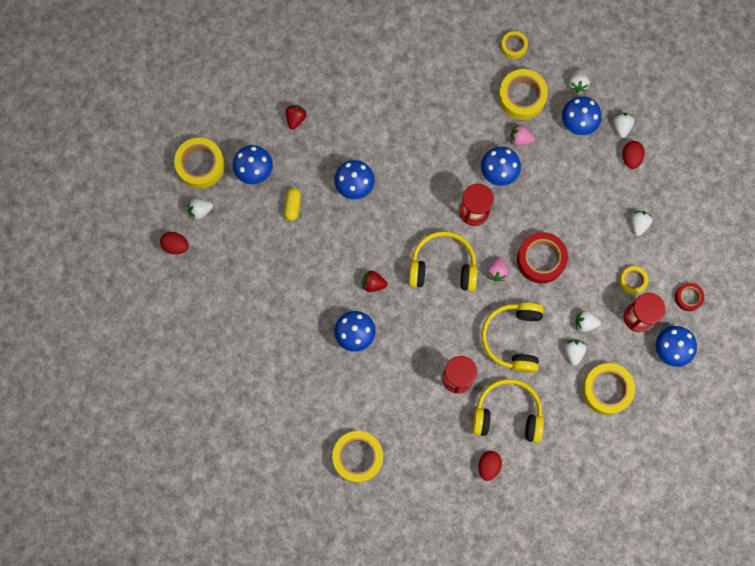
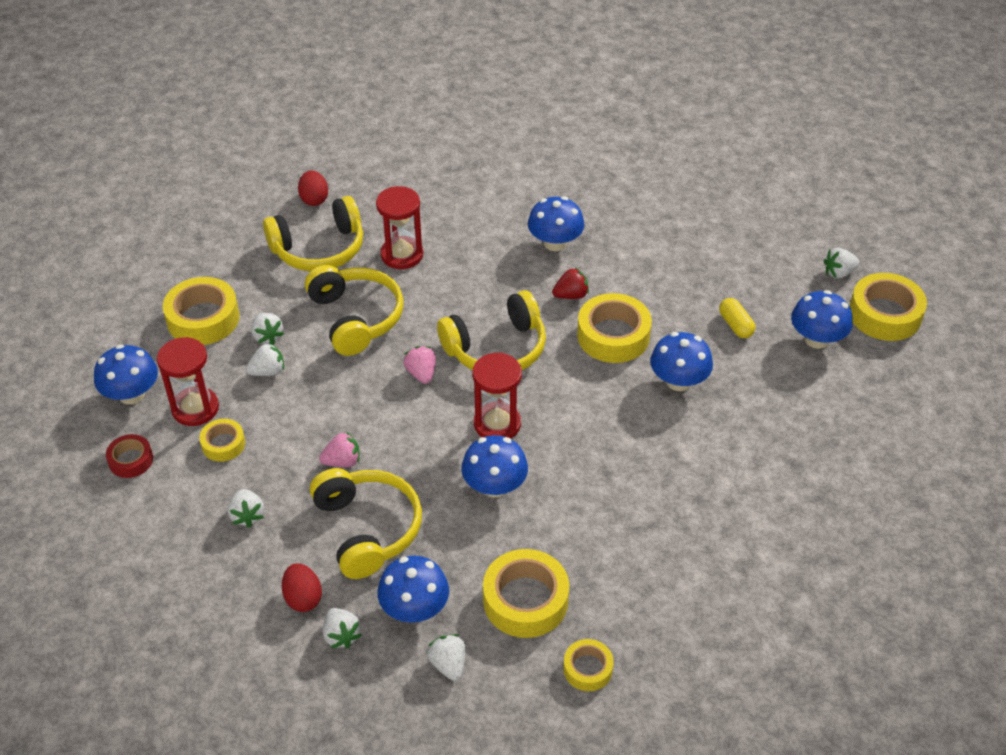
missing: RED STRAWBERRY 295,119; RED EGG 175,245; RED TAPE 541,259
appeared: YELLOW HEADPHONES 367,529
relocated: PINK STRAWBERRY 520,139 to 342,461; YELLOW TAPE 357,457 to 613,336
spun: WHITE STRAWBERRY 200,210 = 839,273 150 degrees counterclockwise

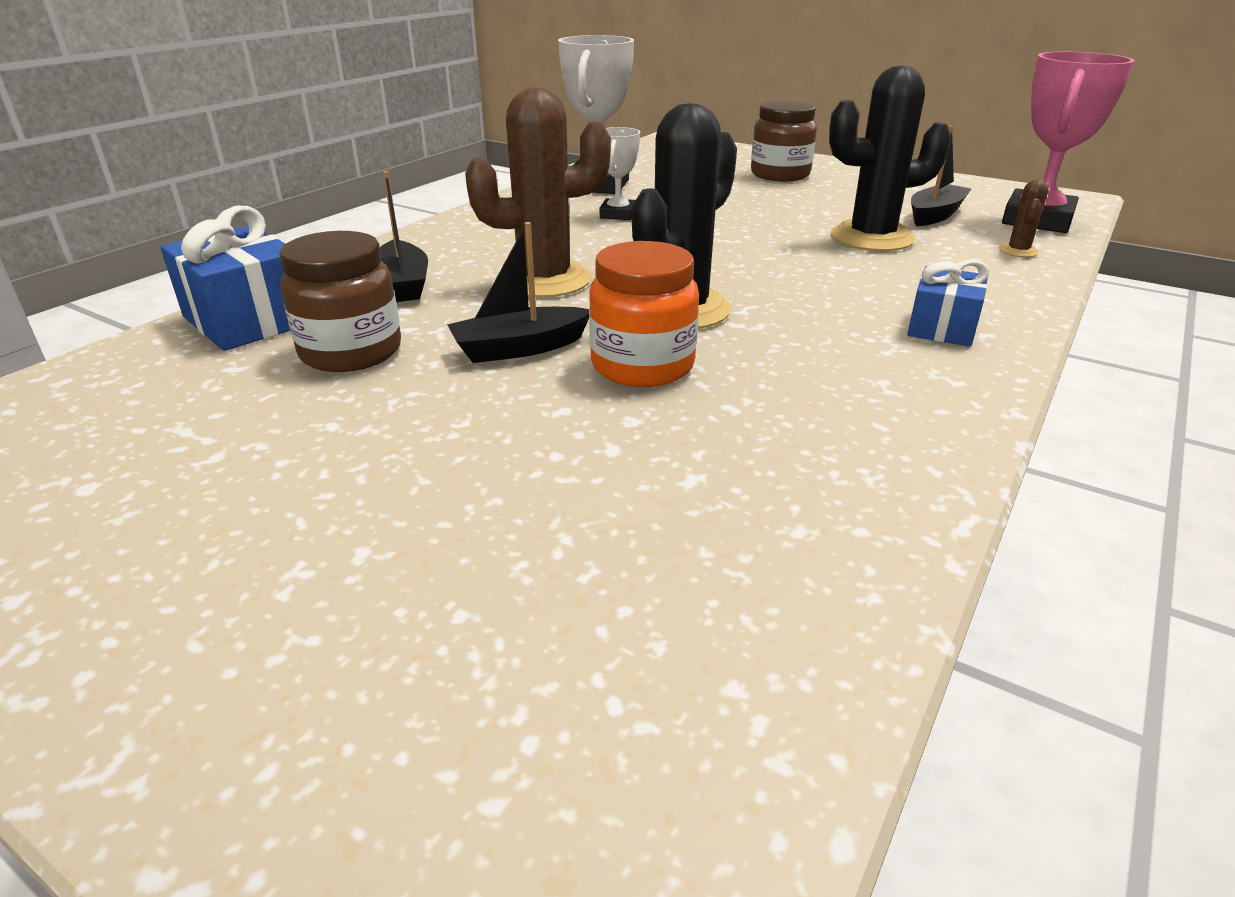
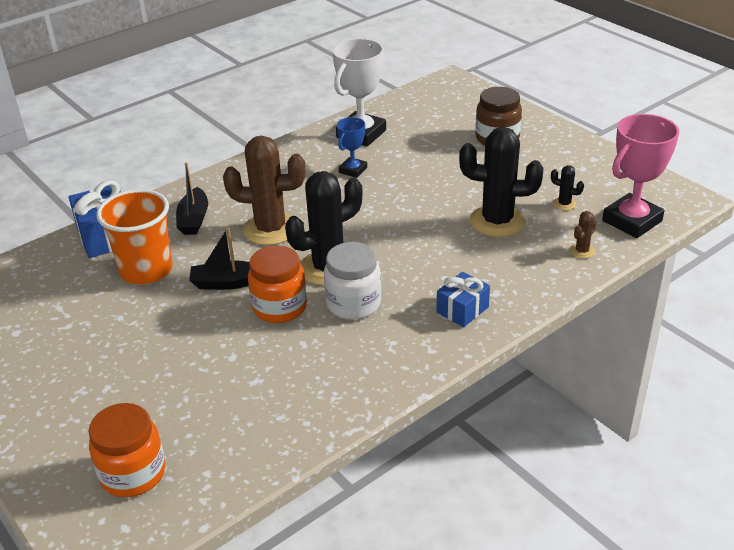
appeared: WHITE JAR 353,304; ORANGE JAR 133,473
exchanged: BLACK BOAT 935,215 to BLACK CACTUS 564,204; BROWN JAR 351,352 to ORANGE CUP 146,270
colour: WHITE TROPHY 618,214 to BLUE TROPHY 353,170

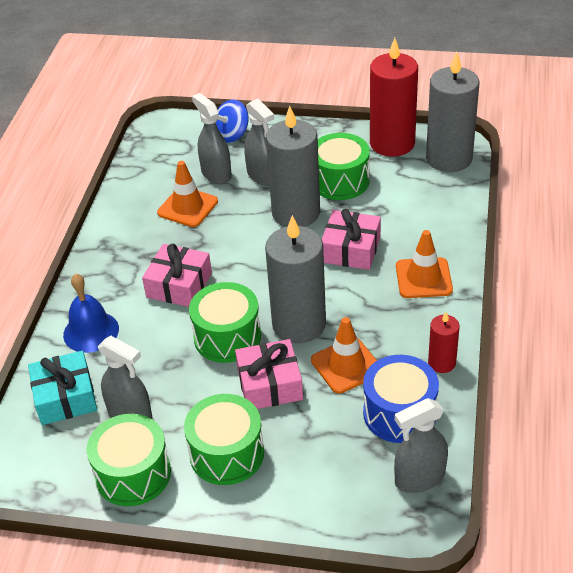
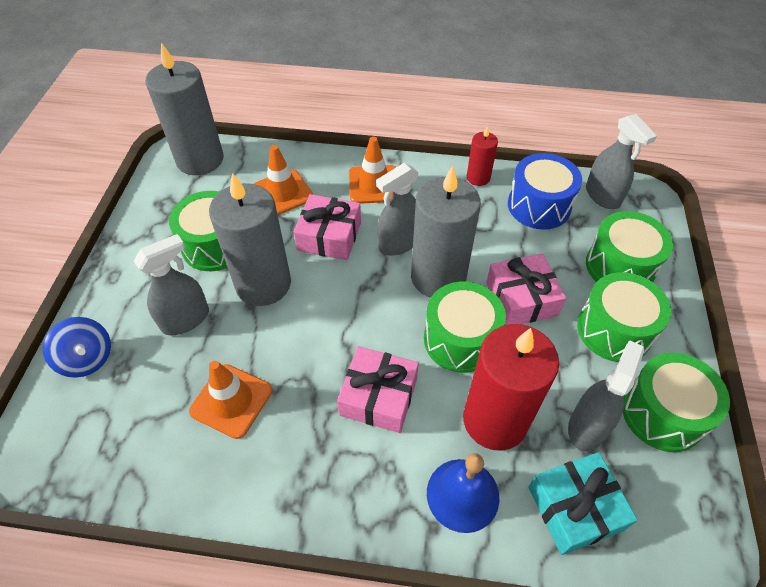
appeared: GREEN DRUM 620,266
relocated: RED CANDLE 392,143 to 495,420; GREY SPRAY BOTTLE 216,174 to 399,243; ORANGE TRAFFIC CONE 346,365 to 282,193

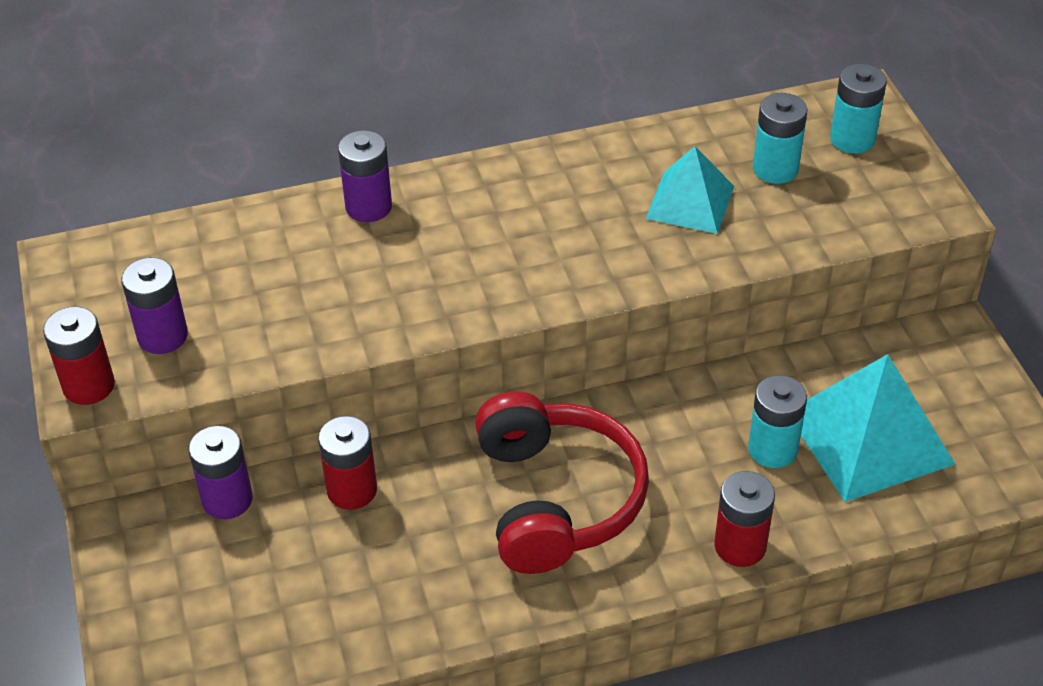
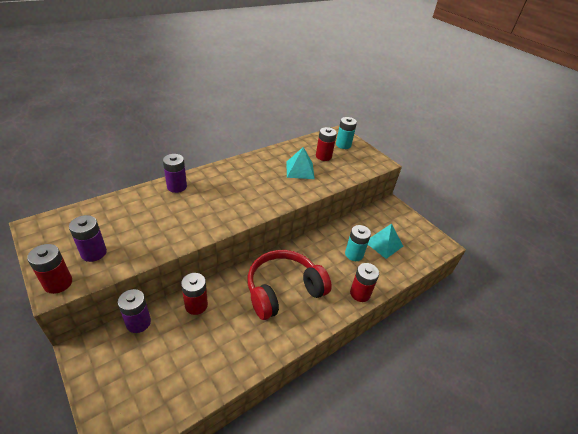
colour: TURQUOISE BATTERY 775,169 to RED BATTERY 323,156
spun: RED HEADPHONES 556,499 = 283,290 90 degrees counterclockwise
size: TURQUOISE PYRAMID 869,438 = 383,244 x0.62

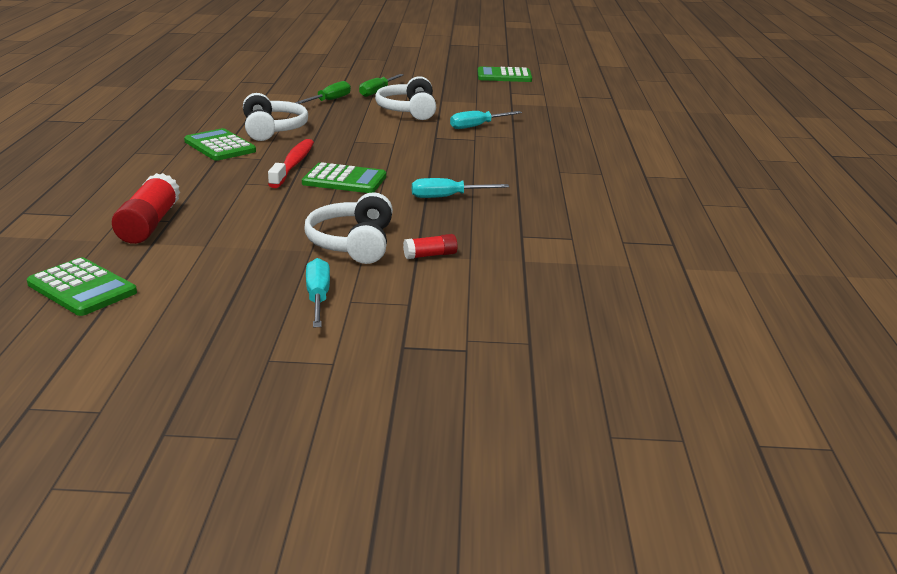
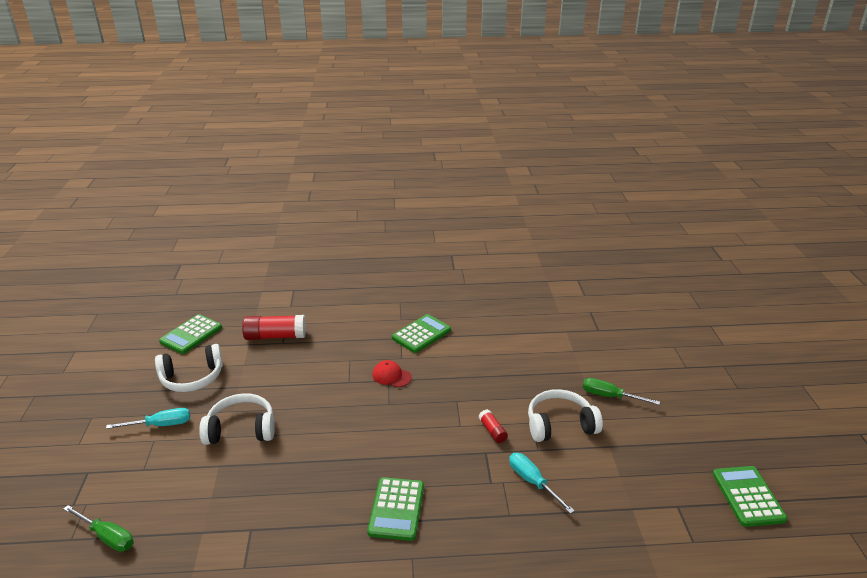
missing: TURQUOISE SCREWDRIVER 447,197
relocated: GREEN SCREWDRIVER 329,100 to 107,536; WHITE HEADPHONES 273,129 to 192,378; GREEN CALCULATOR 344,180 to 396,509; RED GLUE STICK 430,255 to 492,431
exchanged: RED TOOTHBRUSH 293,164 to RED CAP 391,376

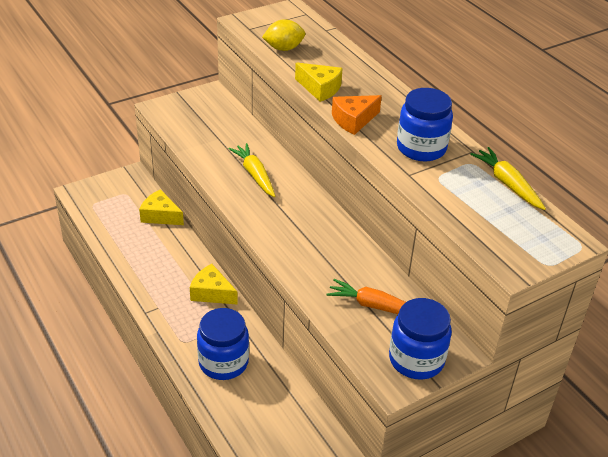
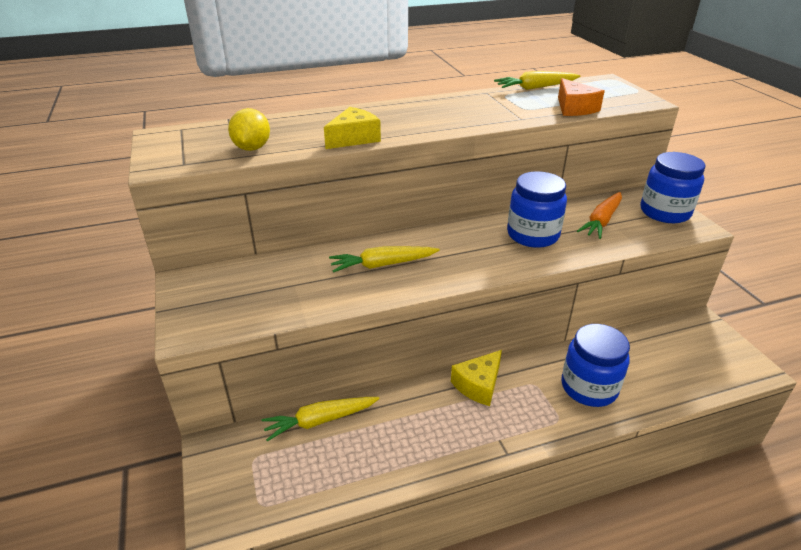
relocated: BLUE JAR 421,148 to 532,235; ORANGE CHEESE 353,120 to 574,108
exchanged: YELLOW CHEESE 160,216 to YELLOW CARROT 320,421

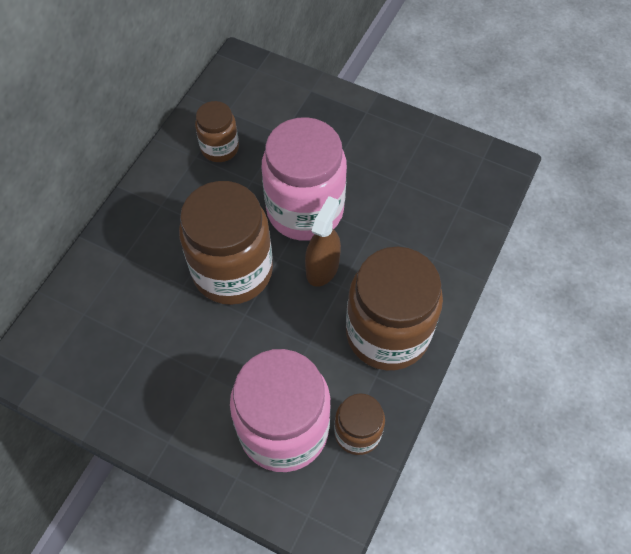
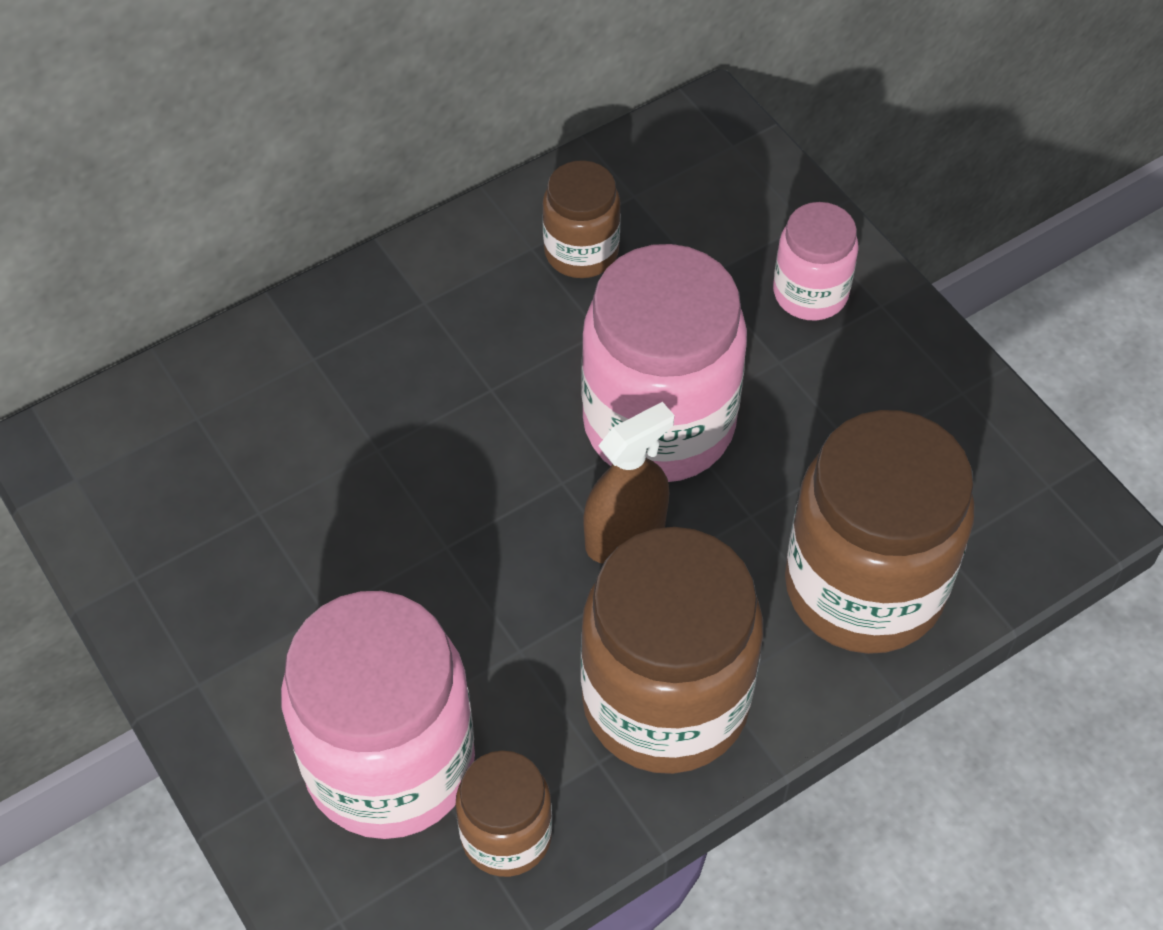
appeared: PINK JAR 810,293
relocated: BROWN JAR 232,271 to 864,587

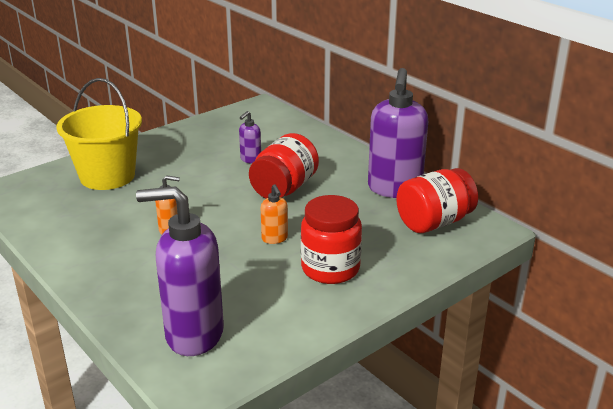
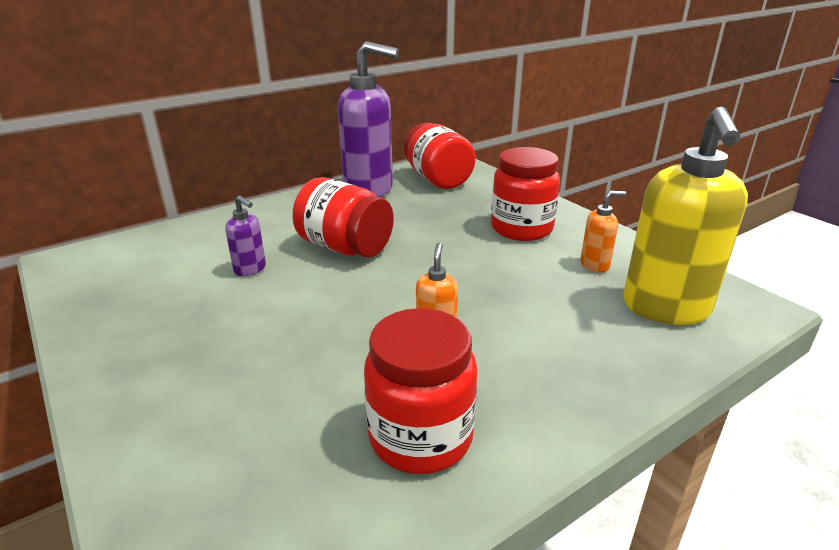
missing: YELLOW BUCKET 107,176
appeared: RED JAR 420,437
relocated: ORANGE SOAP DISPENSER 275,239 to 595,265
colour: PURPLE SOAP DISPENSER 193,335 to YELLOW SOAP DISPENSER 666,308

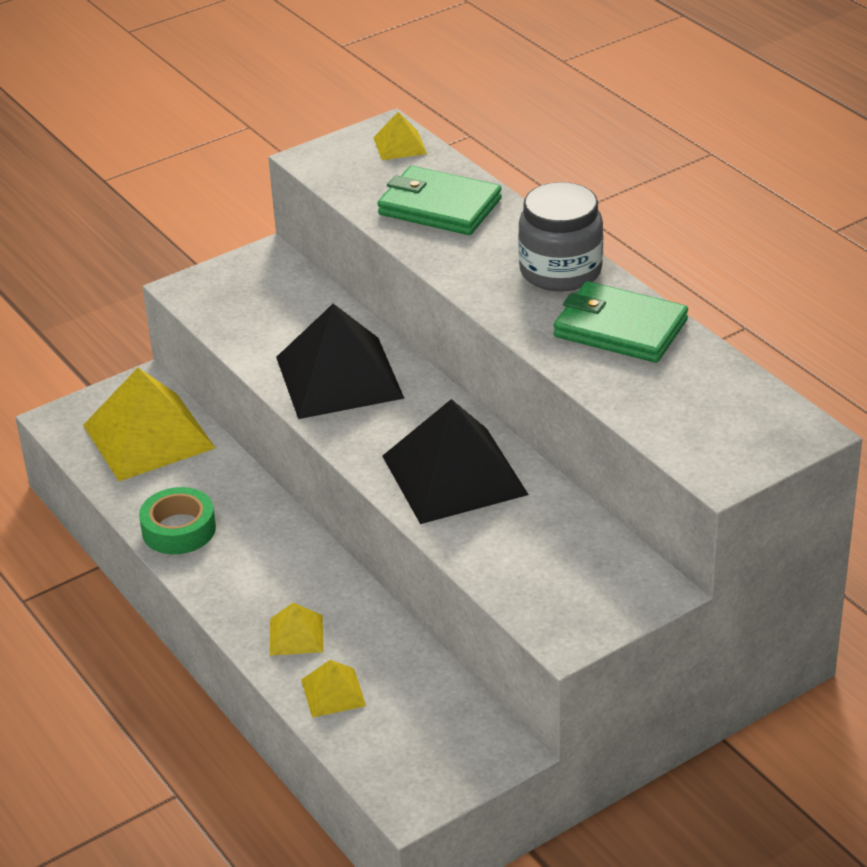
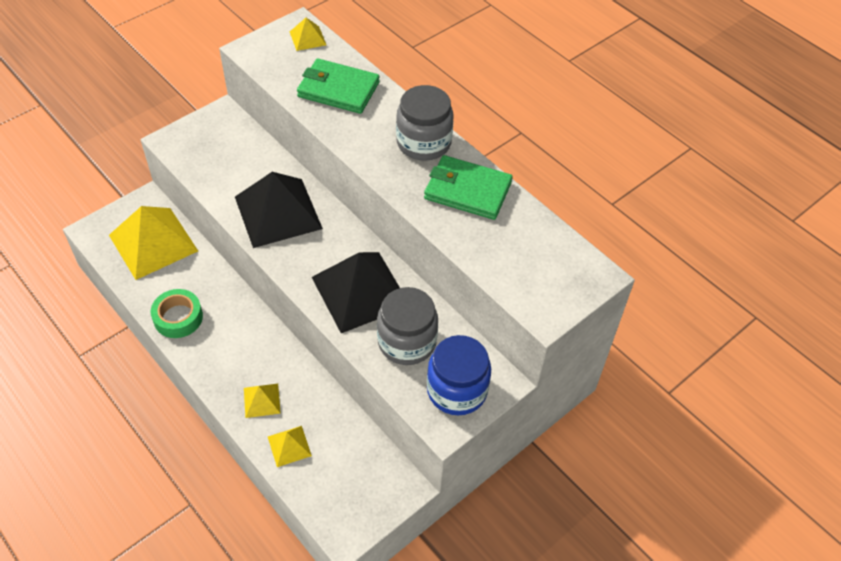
appeared: GREY JAR 407,342; BLUE JAR 457,390

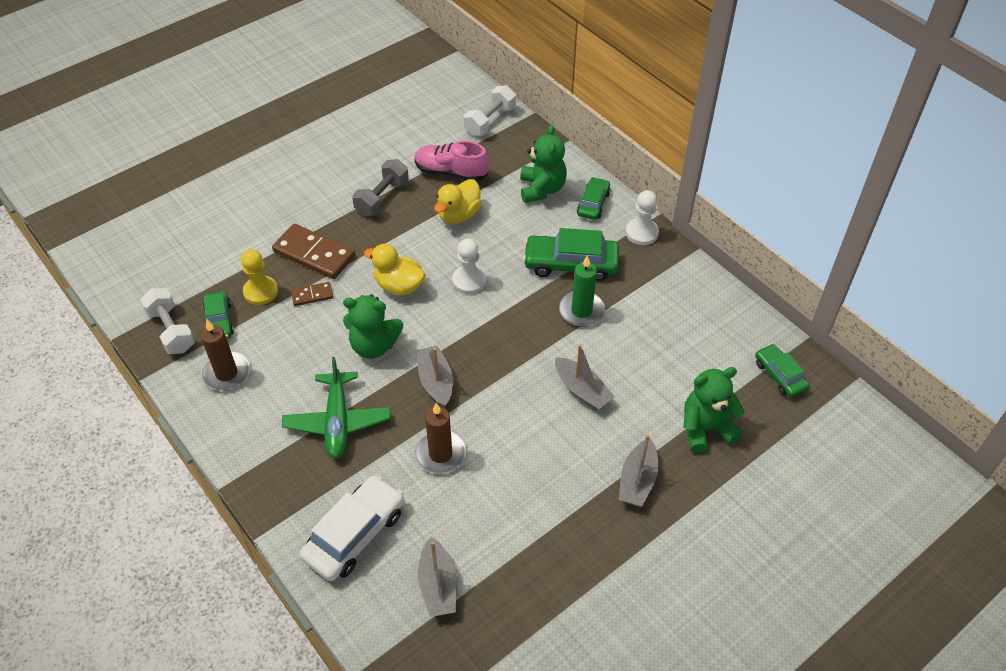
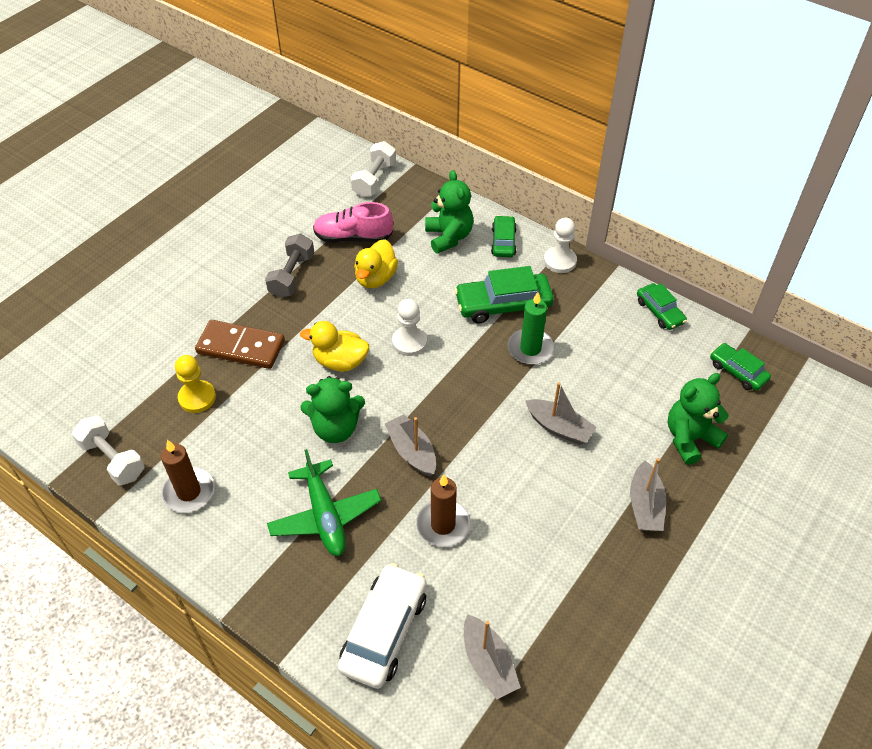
missing: BROWN DOMINO 312,295
relocated: GREEN CAR 219,321 to 659,311

